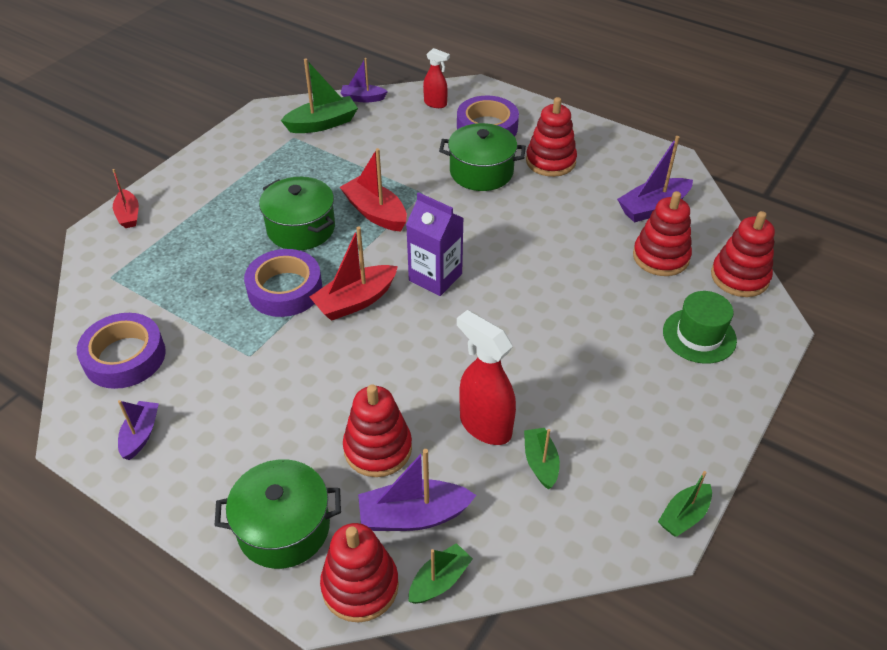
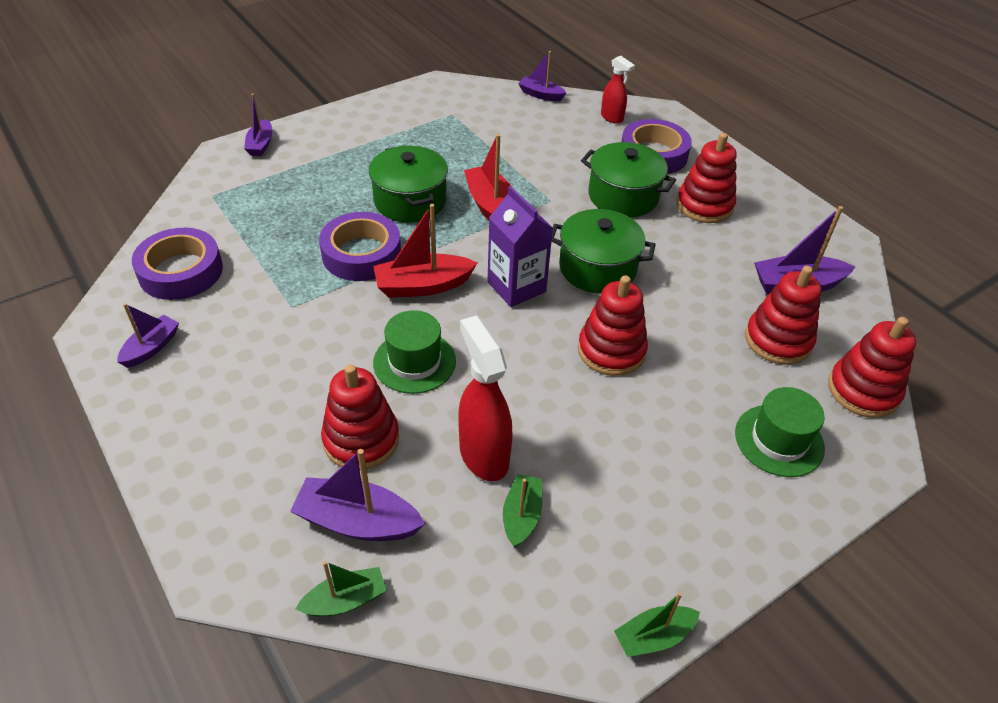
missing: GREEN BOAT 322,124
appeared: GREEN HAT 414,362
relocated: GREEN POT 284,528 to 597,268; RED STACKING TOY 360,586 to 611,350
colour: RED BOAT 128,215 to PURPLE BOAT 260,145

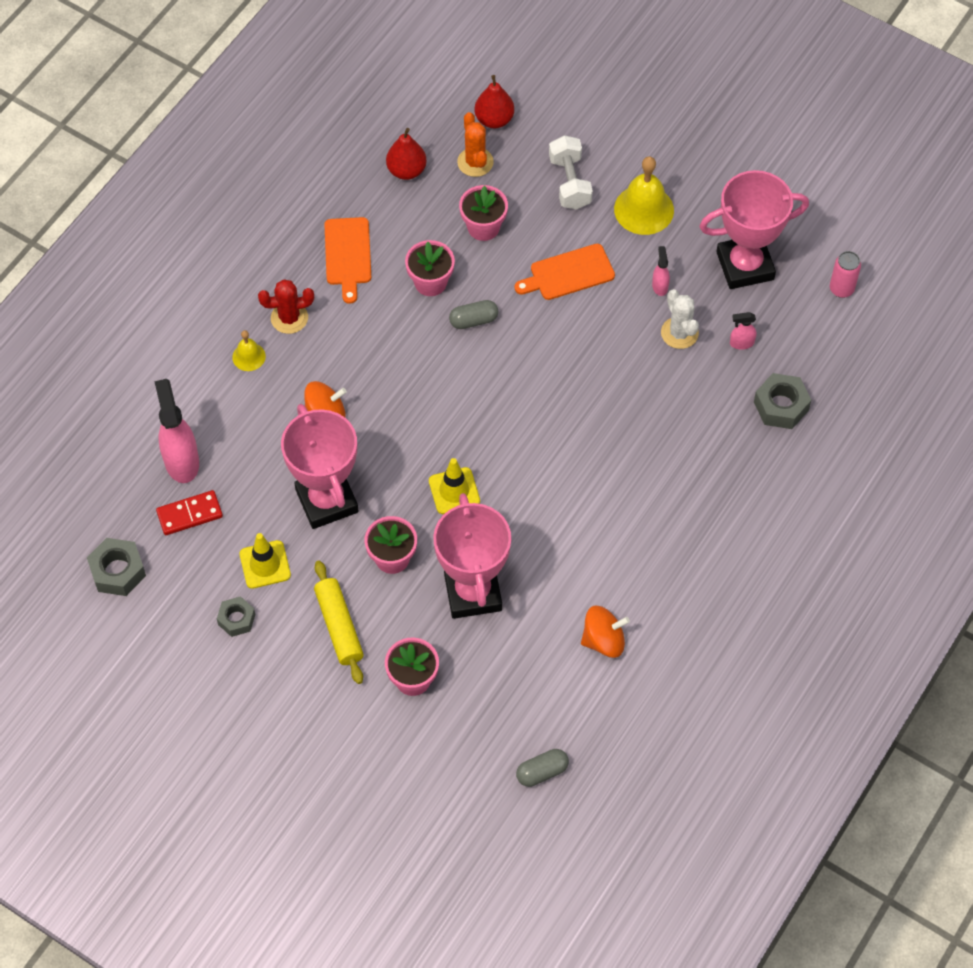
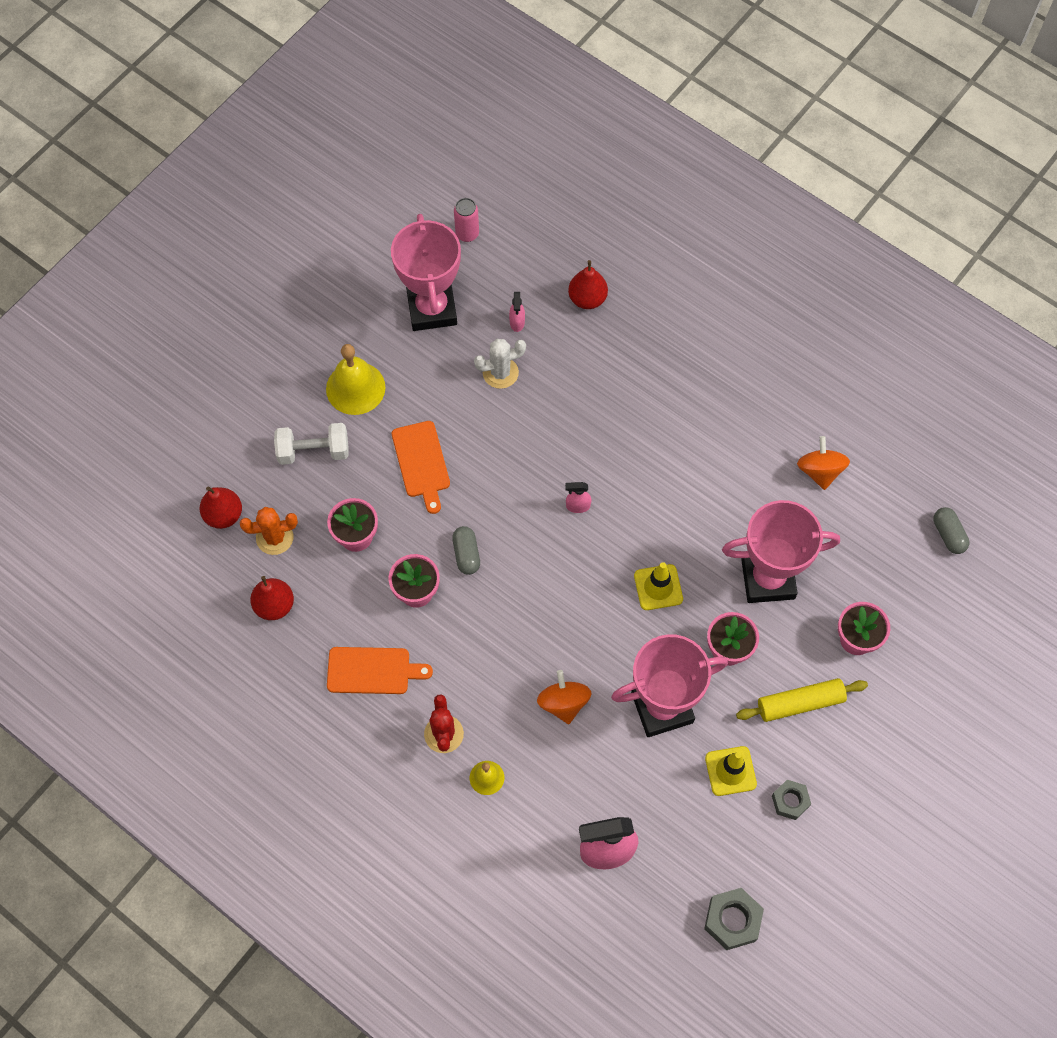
missing: RED DOMINO 189,514
relocated: PINK SPRAY BOTTLE 660,286 to 577,506
exchanged: GREY NUT 781,406 to RED PEAR 587,299

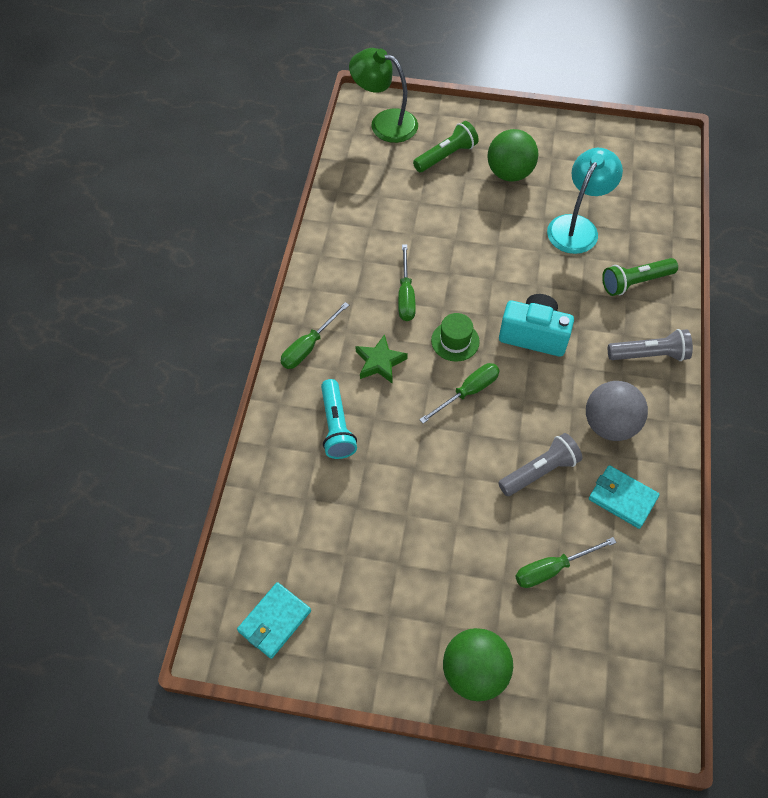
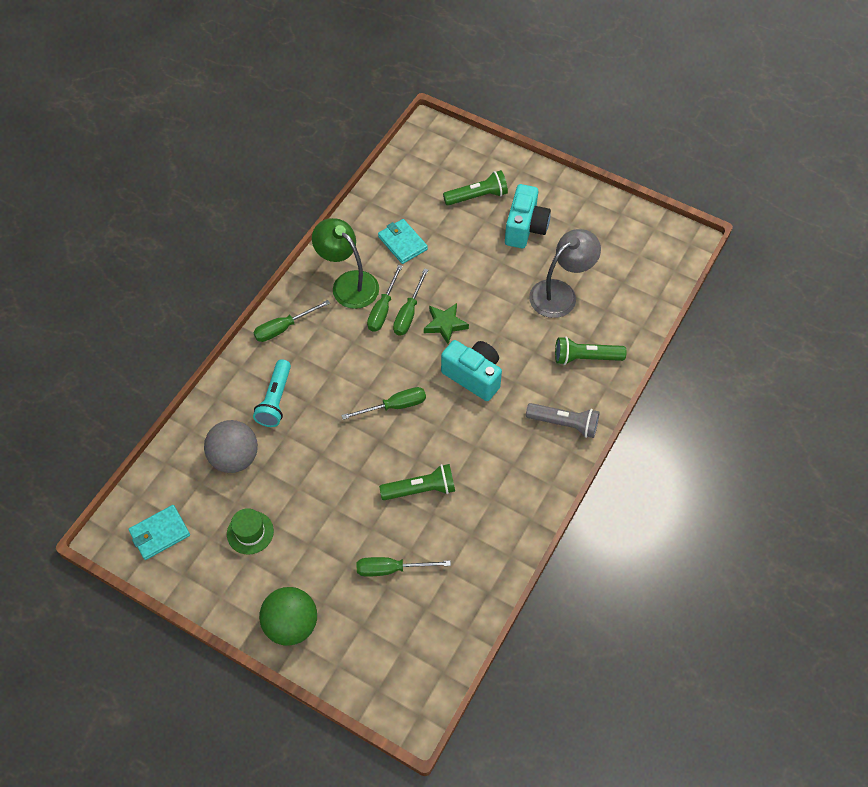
appeared: GREEN SCREWDRIVER 409,313
relocated: GREEN LAMP 385,123 to 348,283; GREEN HAT 455,341 to 250,532; GREEN STAR 380,362 to 445,324; GREY BALL 609,425 to 235,458; TURQUOISE WALLET 622,498 to 402,243
exchanged: GREEN BALL 509,173 to TURQUOISE CAMERA 525,228
colour: TURQUOISE LAMP 577,226 to GREY LAMP 560,293; GREY FLASHLIGHT 539,471 to GREEN FLASHLIGHT 420,489

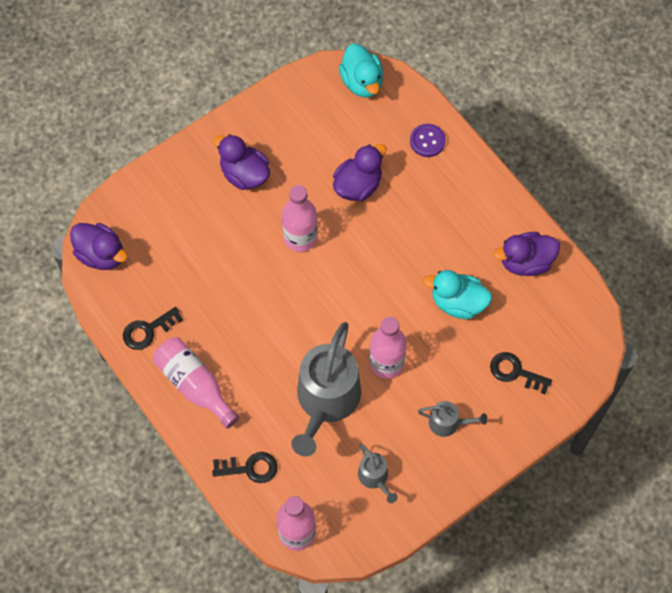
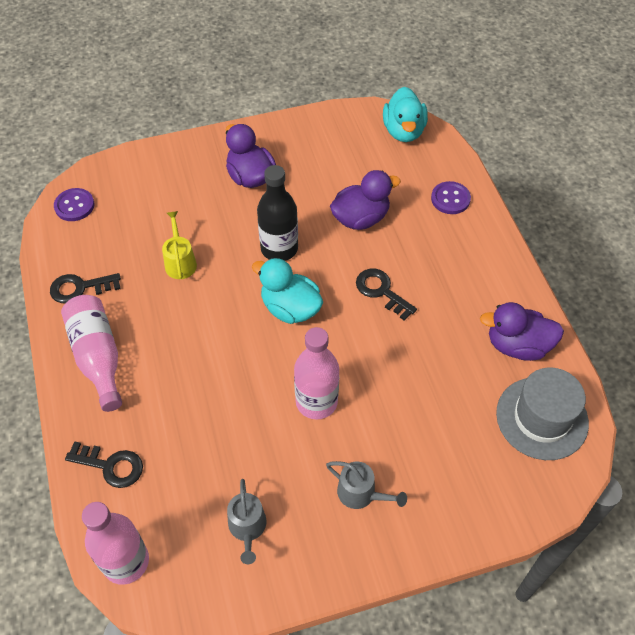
missing: GREY WATERING CAN 326,400
appeared: YELLOW WATERING CAN 180,262; GREY HAT 542,418
relocated: TURQUOISE DUCK 458,303 to 290,308; BLACK KEY 515,372 to 381,291
exchanged: PURPLE DUCK 101,254 to PURPLE BUTTON 74,206
colour: PINK BOTTLE 300,237 to BLACK BOTTLE 279,248

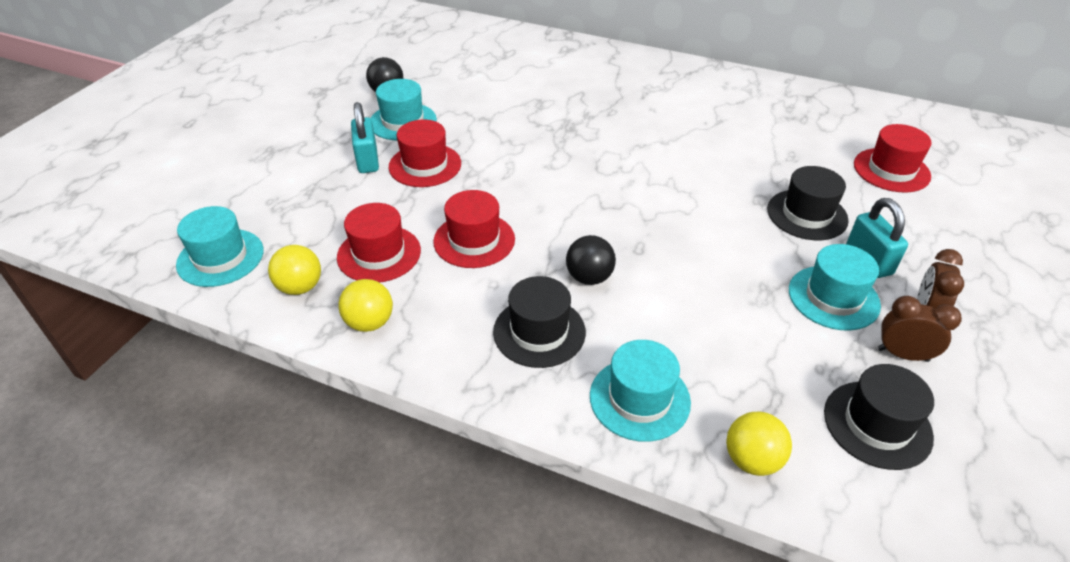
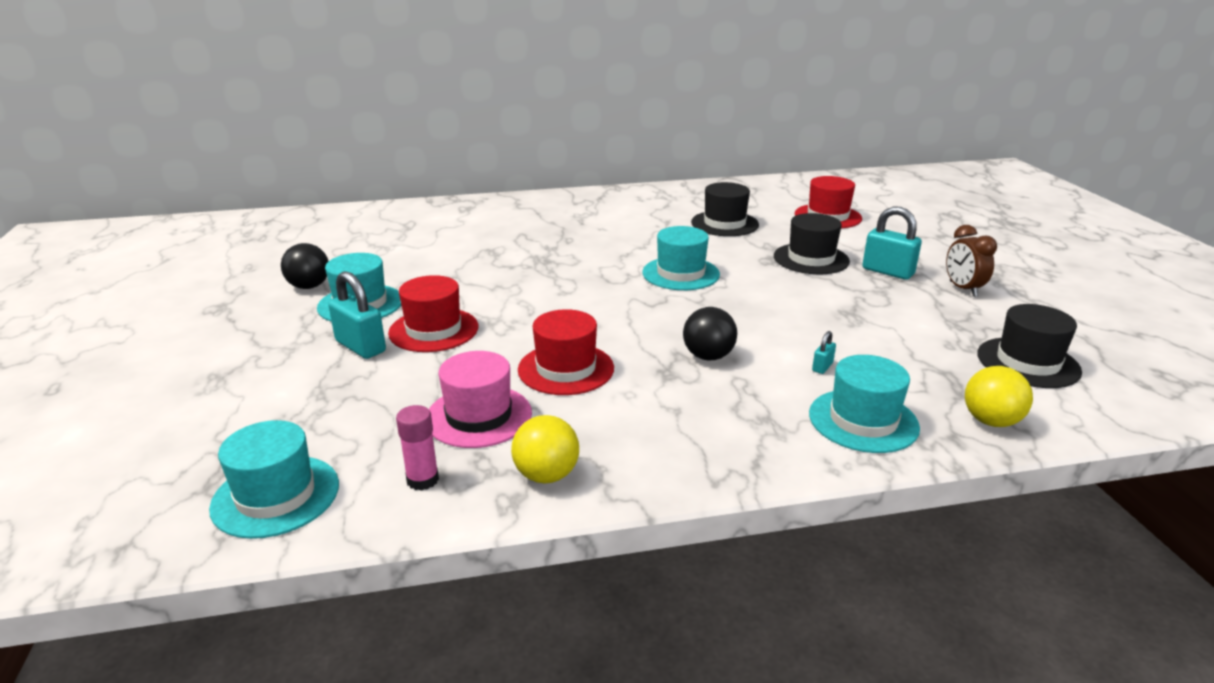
missing: BROWN CLOCK 903,354
appeared: TURQUOISE PADLOCK 822,367
relocated: TURQUOISE HAT 833,297 to 680,273; BLACK HAT 539,332 to 724,224
exchanged: YELLOW BALL 300,287 to PINK GLUE STICK 422,480
colour: RED HAT 379,254 to PINK HAT 479,416

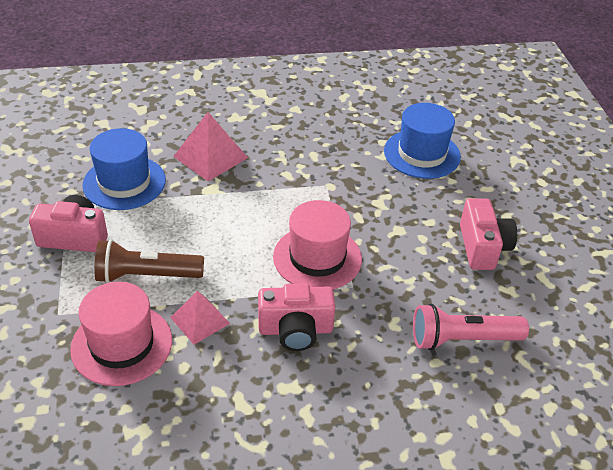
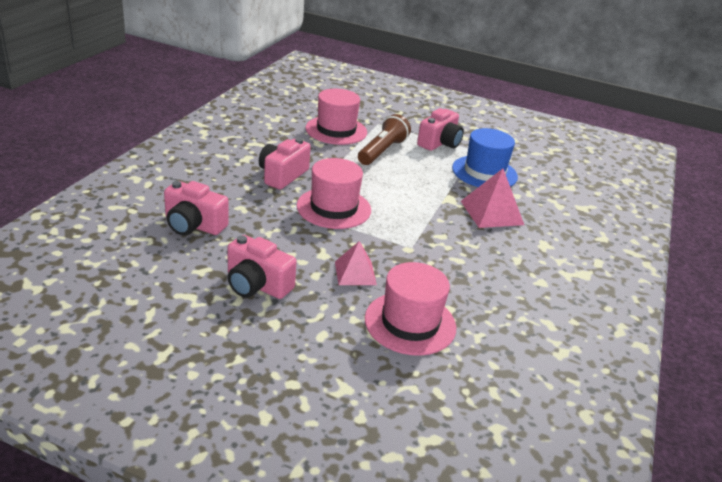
relocated: PINK PYRAMID 200,320 to 355,273
exchanged: PINK FLASHLIGHT 462,339 to PINK CAMERA 193,225
colour: BLUE HAT 422,154 to PINK HAT 410,323

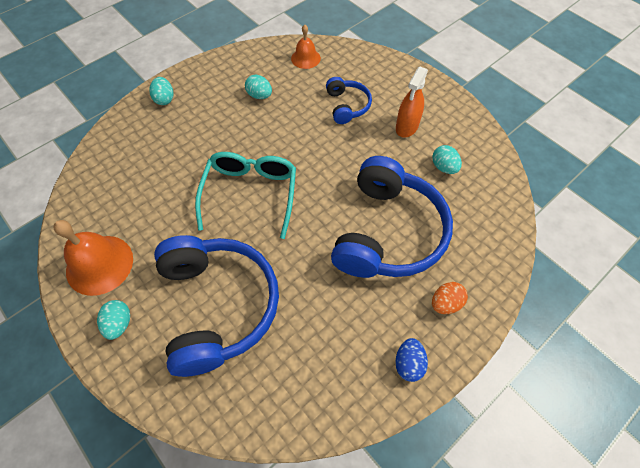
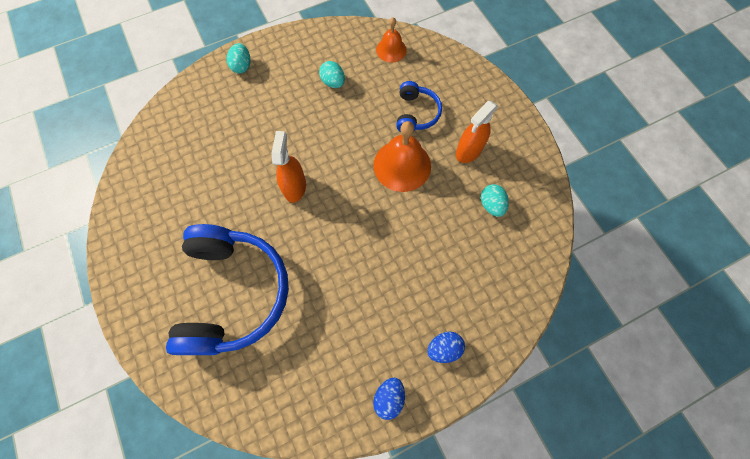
missing: BLUE HEADPHONES 387,232; TURQUOISE EGG 119,324
relocated: ORANGE BELL 99,264 to 402,165
exchanged: TURQUOISE GLASSES 250,193 to ORANGE SPRAY BOTTLE 295,187
colour: ORANGE EGG 445,303 to BLUE EGG 443,348

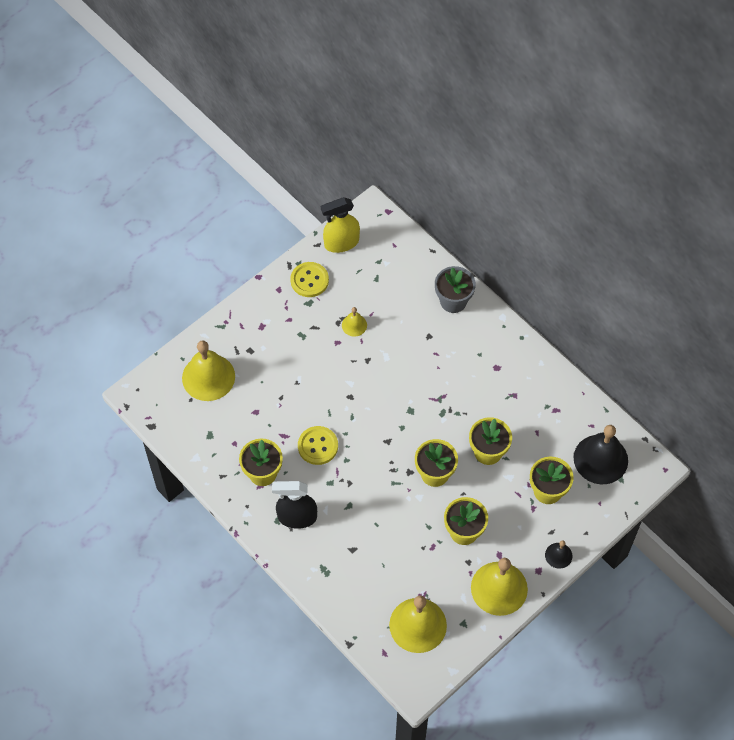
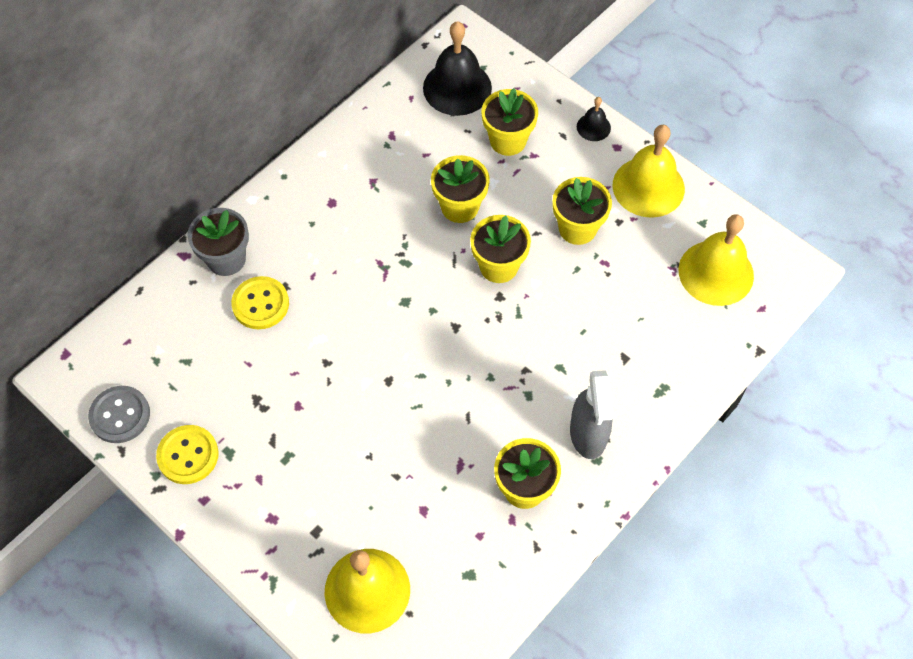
missing: YELLOW BELL 354,325
relocated: YELLOW BUTTON 318,446 to 260,304
exchanged: YELLOW SPRAY BOTTLE 341,243 to GREY BUTTON 120,415
colour: BLACK SPRAY BOTTLE 297,517 to GREY SPRAY BOTTLE 588,434

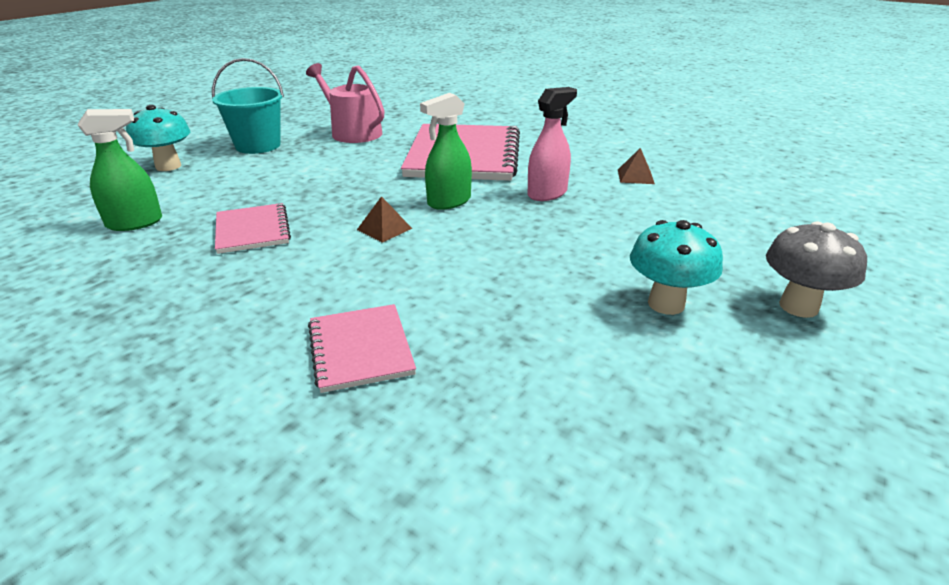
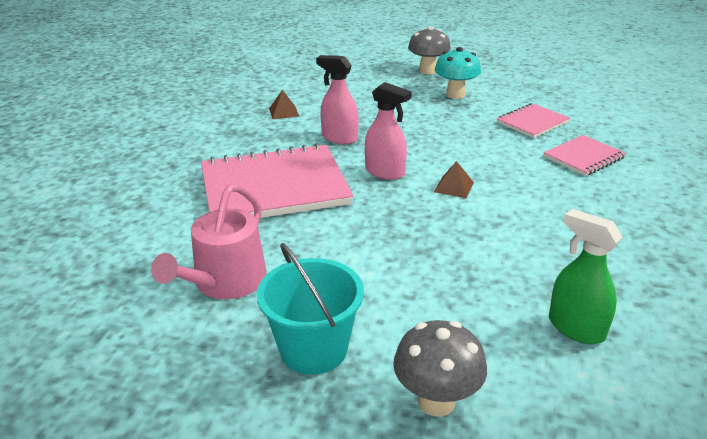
relocated: PINK NOTEBOOK 252,230 to 532,122
colour: GREEN SPRAY BOTTLE 449,202 to PINK SPRAY BOTTLE 385,172; TURQUOISE MUSHROOM 168,166 to GREY MUSHROOM 436,401

